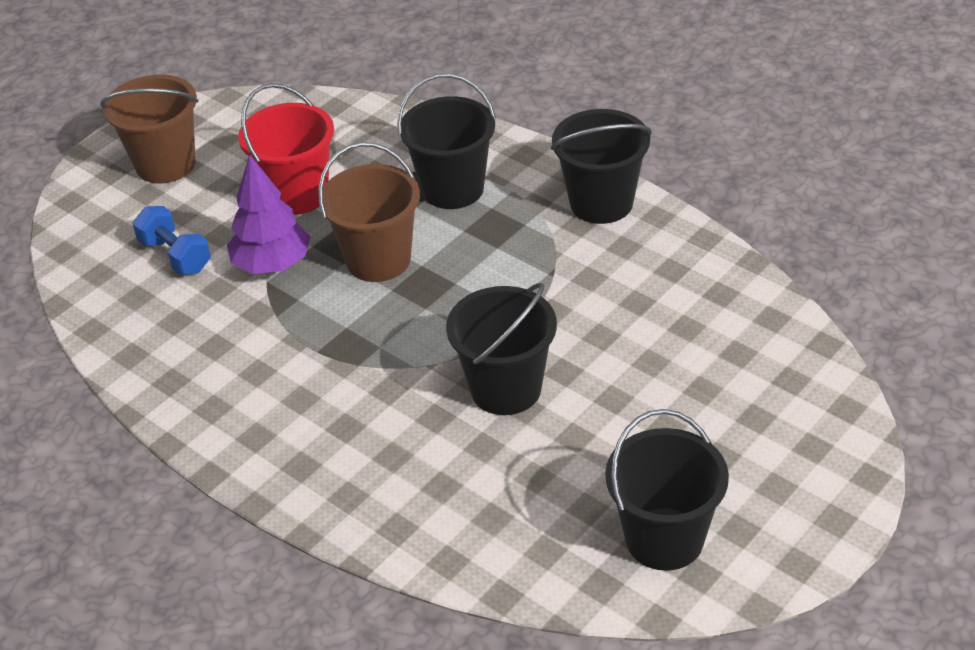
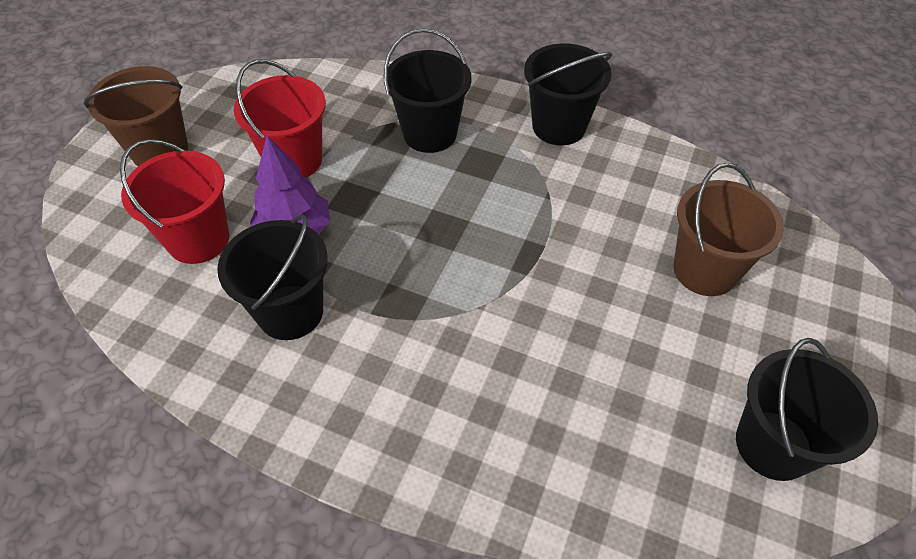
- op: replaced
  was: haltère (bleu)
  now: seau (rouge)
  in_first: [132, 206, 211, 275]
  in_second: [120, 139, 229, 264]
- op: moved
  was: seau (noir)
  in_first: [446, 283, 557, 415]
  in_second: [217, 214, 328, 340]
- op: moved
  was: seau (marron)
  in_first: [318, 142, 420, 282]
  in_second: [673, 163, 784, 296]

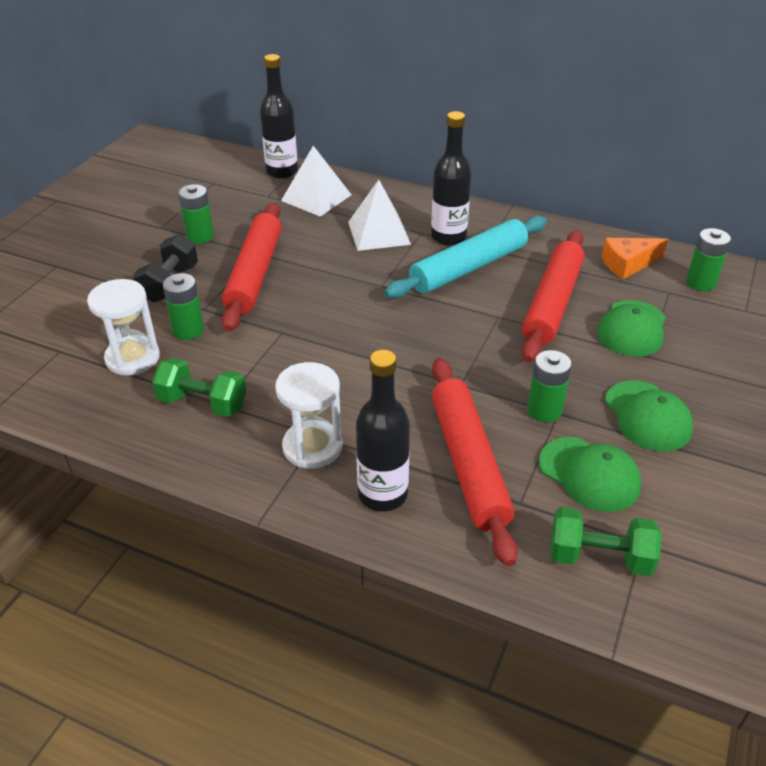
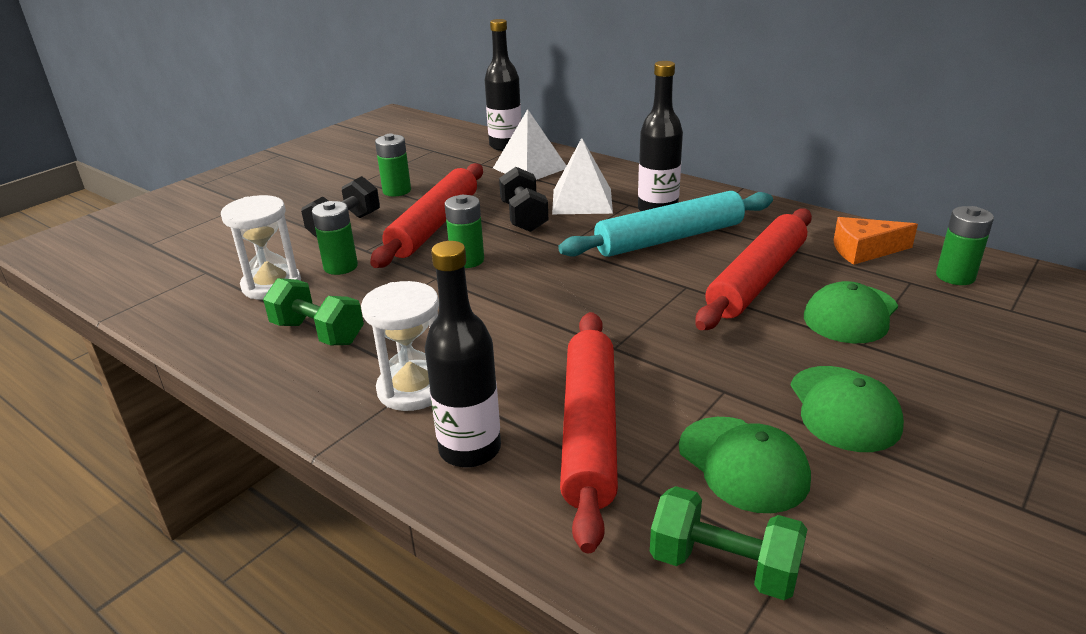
- op: moved
  was: pile (vert)
  in_first: [527, 350, 572, 423]
  in_second: [444, 195, 484, 268]
- op: added
  now: haltère (noir)
  in_second: [499, 167, 548, 232]

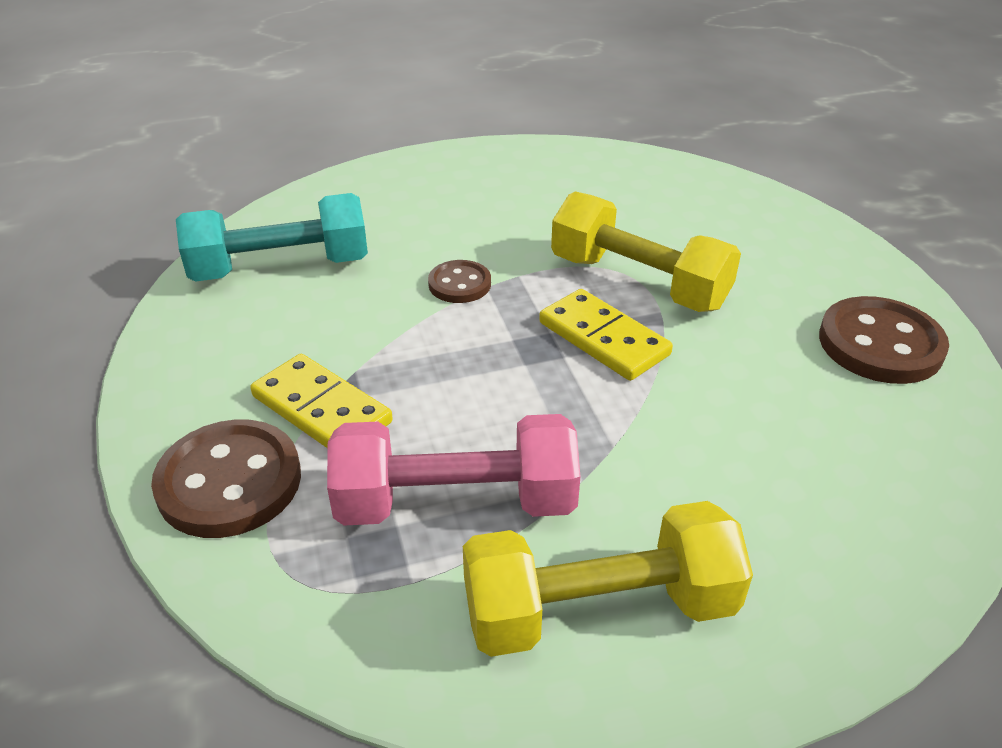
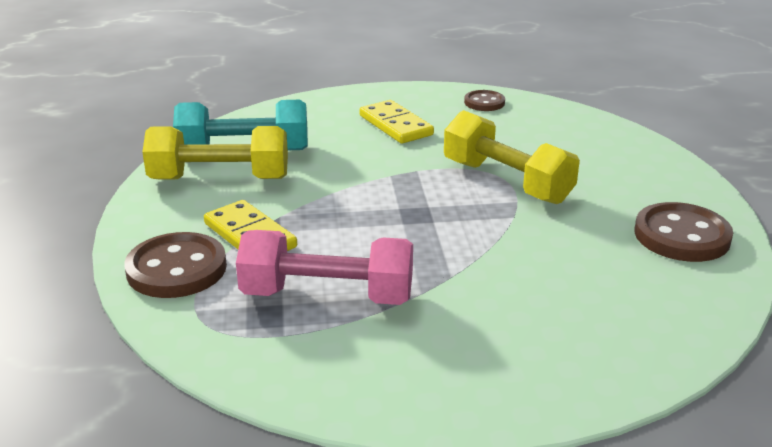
- op: moved
  was: haltère (jaune)
  in_first: [463, 501, 753, 657]
  in_second: [142, 126, 288, 179]
- op: moved
  was: domino (jaune)
  in_first: [539, 289, 673, 381]
  in_second: [360, 100, 434, 144]
- op: moved
  was: bouton (marron)
  in_first: [428, 260, 491, 303]
  in_second: [464, 90, 505, 111]

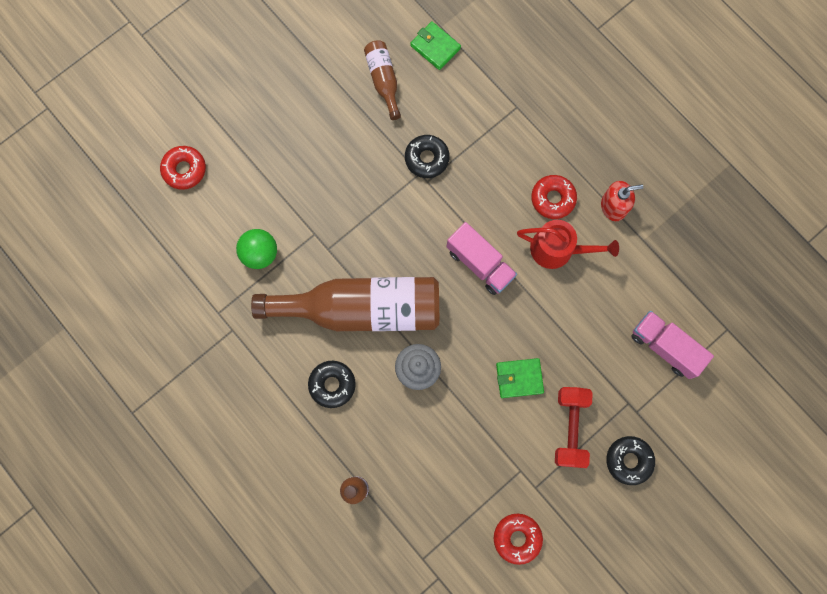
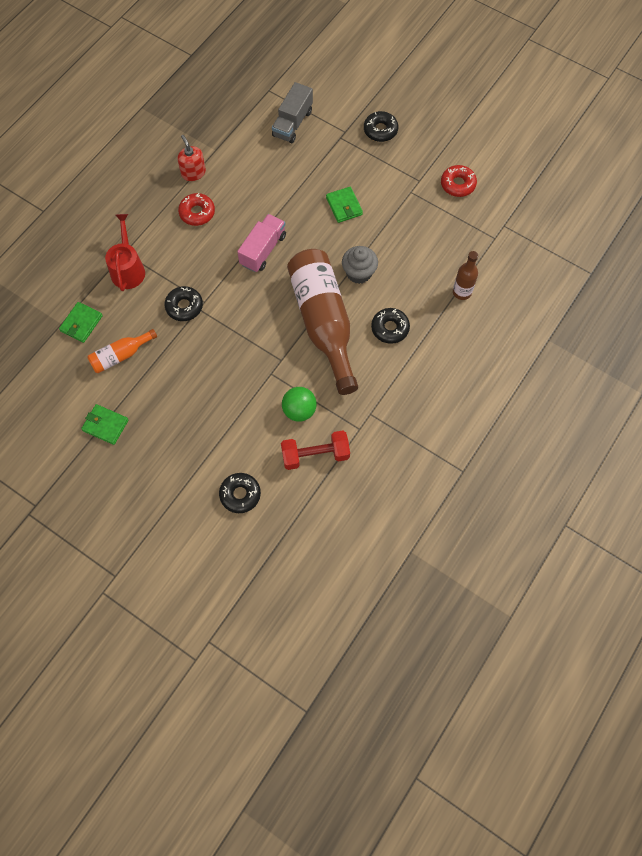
- op: added
  now: portefeuille (vert)
  in_second: [81, 404, 129, 445]
- op: recoloured
  was: bouteille (marron)
  now: bouteille (orange)
  in_first: [364, 40, 401, 120]
  in_second: [87, 329, 157, 373]
- op: moved
  was: arrosoir (rouge)
  in_first: [517, 220, 619, 269]
  in_second: [105, 214, 145, 291]
- op: recoloured
  was: beignet (rouge)
  now: beignet (noir)
  in_first: [160, 146, 206, 190]
  in_second: [219, 473, 261, 513]
- op: recoloured
  was: camion (rose)
  now: camion (gris)
  in_first: [631, 311, 714, 379]
  in_second: [272, 82, 313, 143]
- op: moved
  was: haltère (rouge)
  in_first: [555, 387, 593, 468]
  in_second: [281, 431, 350, 470]

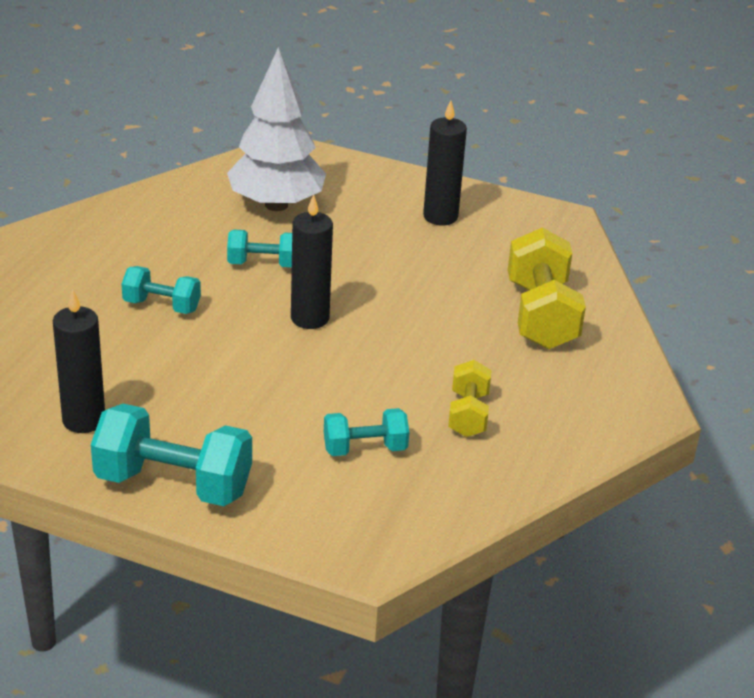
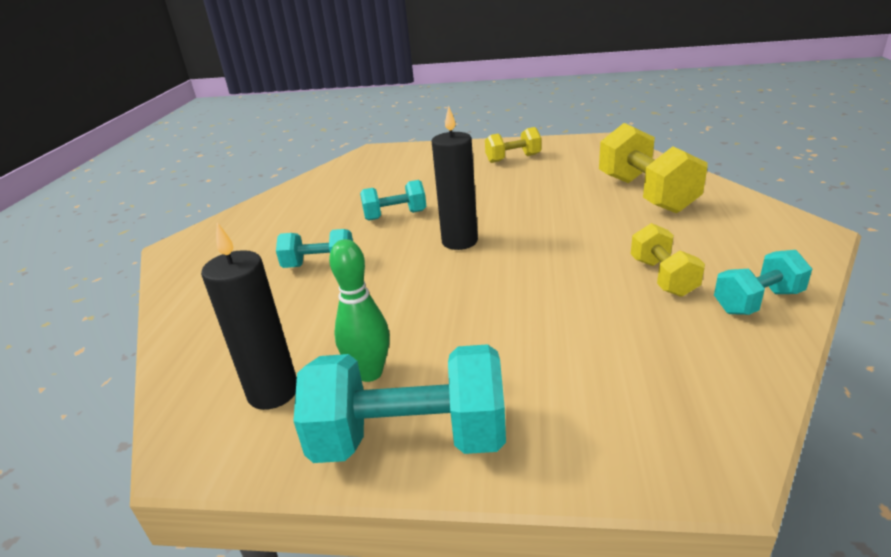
- op: added
  now: quille (vert)
  in_second: [329, 239, 390, 382]
- op: replaced
  was: bougie (noir)
  now: haltère (jaune)
  in_first: [423, 100, 467, 225]
  in_second: [485, 127, 542, 163]
- op: moved
  was: haltère (turquoise)
  in_first: [324, 408, 409, 456]
  in_second: [714, 250, 812, 315]
- op: removed
  was: arbre (blanc)
  in_first: [227, 47, 326, 211]

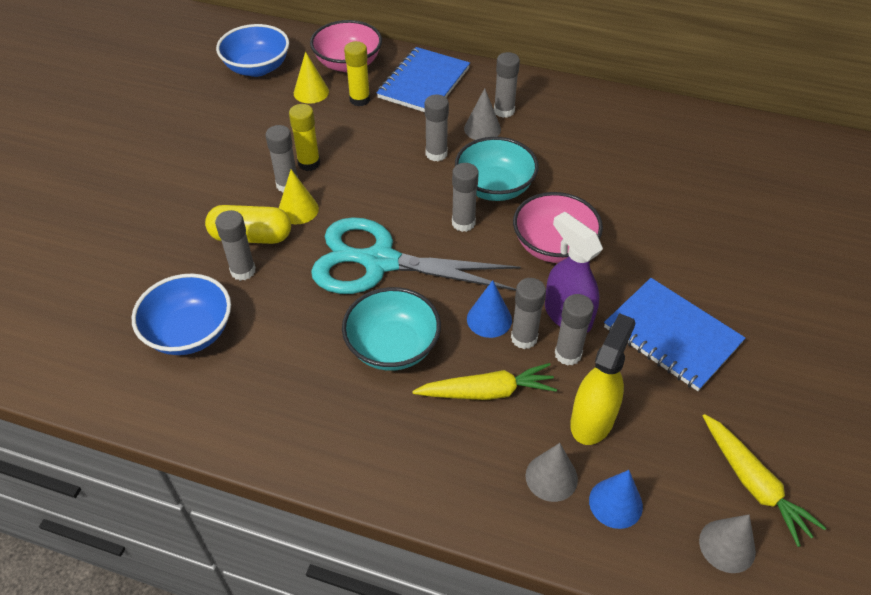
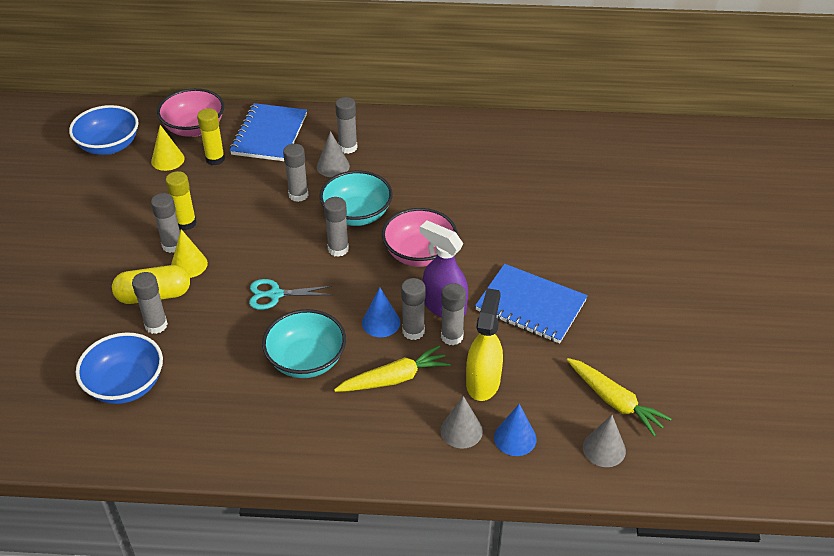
- op: resized
  was: ciseaux (turquoise)
  in_first: [311, 217, 520, 294]
  in_second: [249, 279, 333, 310]
  ratio: 0.47

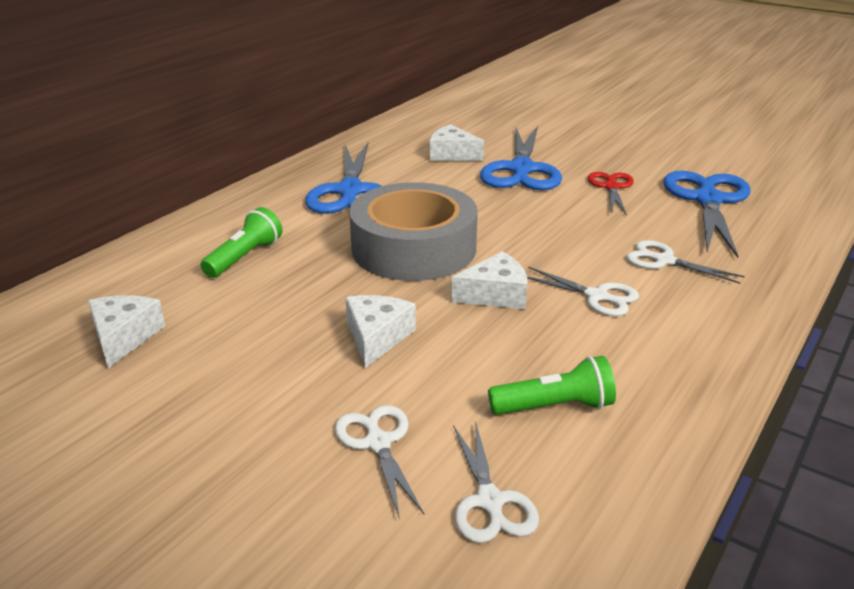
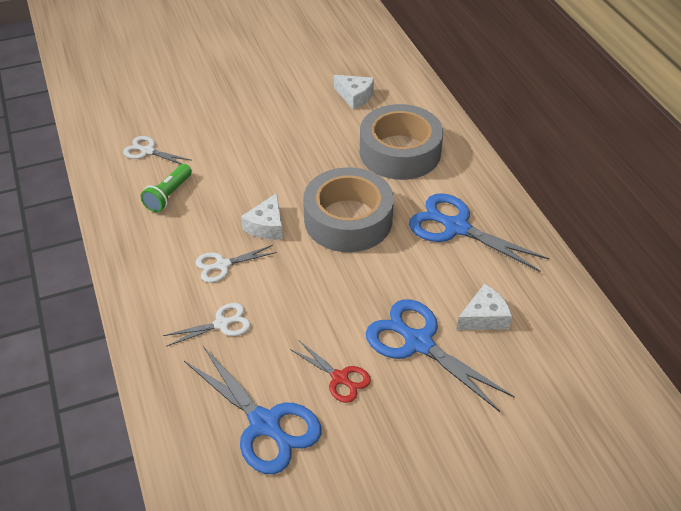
- op: replaced
  was: lampe de poche (vert)
  now: ruban adhésif (gris)
  in_first: [200, 207, 282, 278]
  in_second: [360, 104, 443, 180]
- op: removed
  was: ciseaux (blanc)
  in_first: [335, 405, 424, 520]
- op: removed
  was: fromage (blanc)
  in_first: [346, 295, 416, 368]

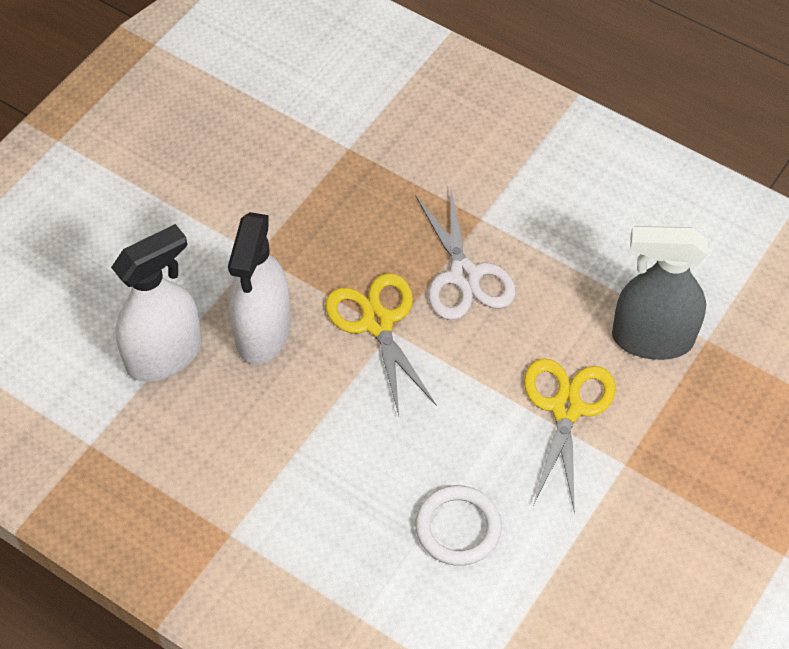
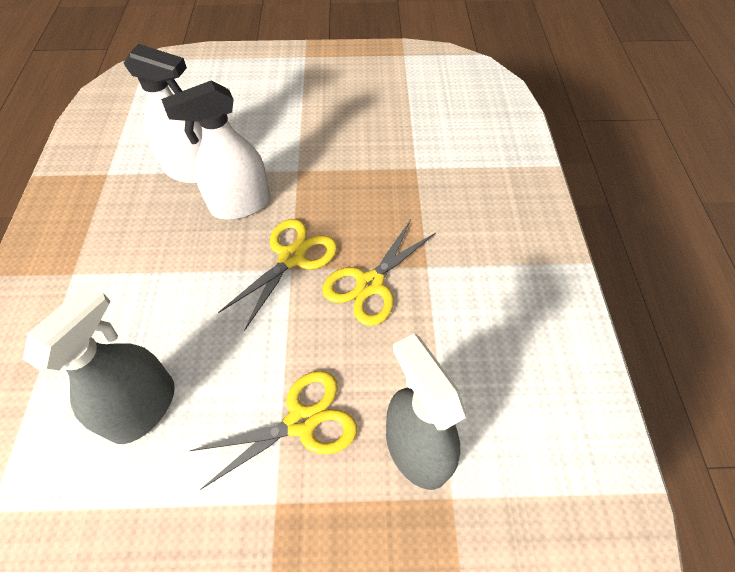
- op: replaced
  was: anneau (blanc)
  now: vaporisateur (gris)
  in_first: [415, 485, 502, 566]
  in_second: [23, 284, 175, 444]
- op: recoloured
  was: ciseaux (blanc)
  now: ciseaux (jaune)
  in_first: [415, 189, 516, 320]
  in_second: [322, 220, 436, 326]

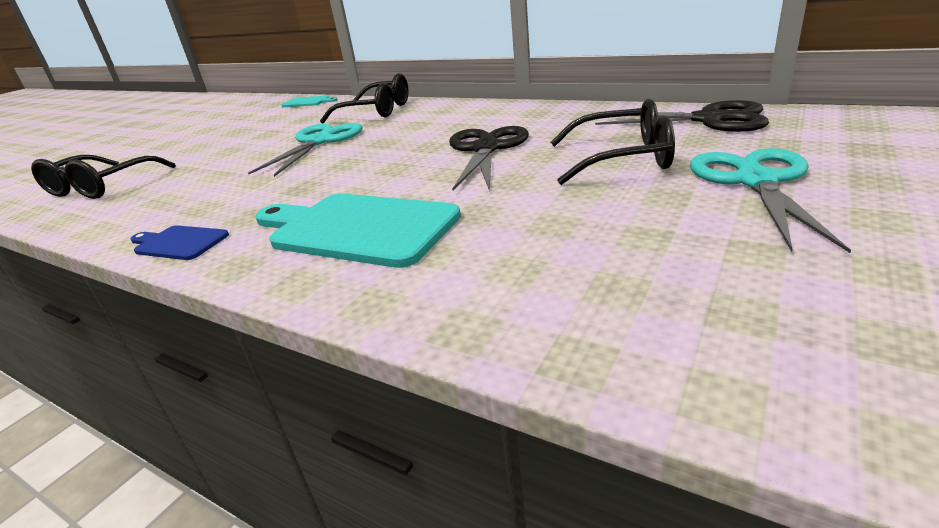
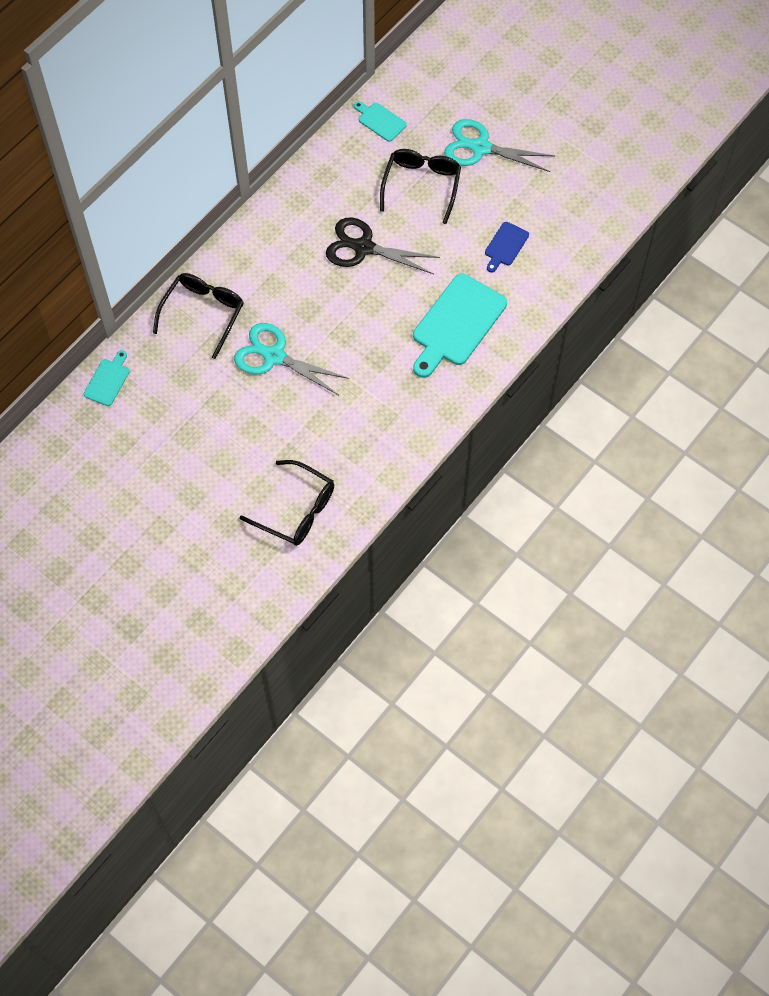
- op: replaced
  was: ciseaux (noir)
  now: planche à découper (turquoise)
  in_first: [595, 100, 769, 132]
  in_second: [354, 101, 407, 142]
- op: moved
  was: planche à découper (bleu)
  in_first: [131, 225, 229, 260]
  in_second: [485, 222, 529, 273]

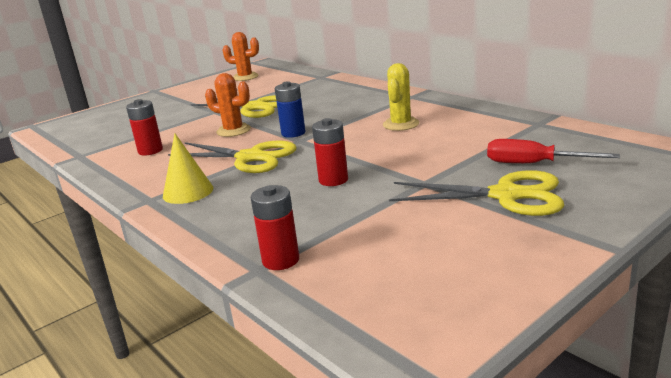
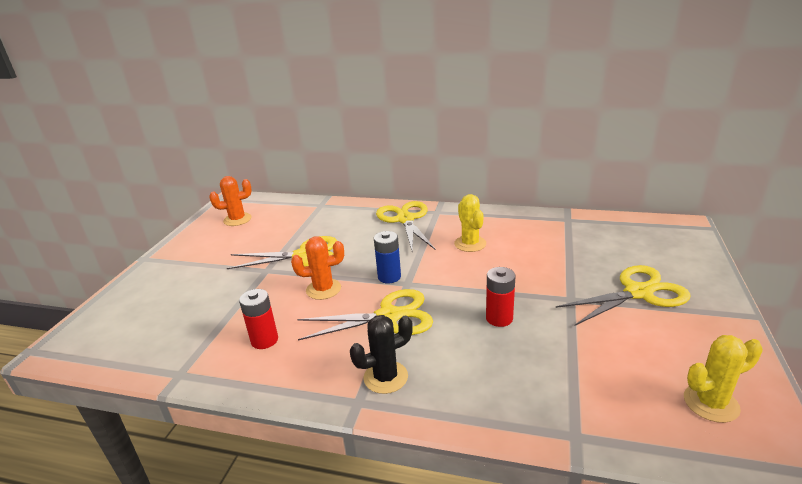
- op: replaced
  was: cône (jaune)
  now: cactus (noir)
  in_first: [163, 133, 213, 204]
  in_second: [350, 315, 413, 394]
- op: added
  now: ciseaux (jaune)
  in_second: [376, 201, 436, 250]
- op: added
  now: cactus (jaune)
  in_second: [684, 335, 763, 423]
- op: removed
  was: pile (rouge)
  in_first: [251, 185, 299, 270]
- op: removed
  was: tournevis (rouge)
  in_first: [487, 139, 620, 163]

